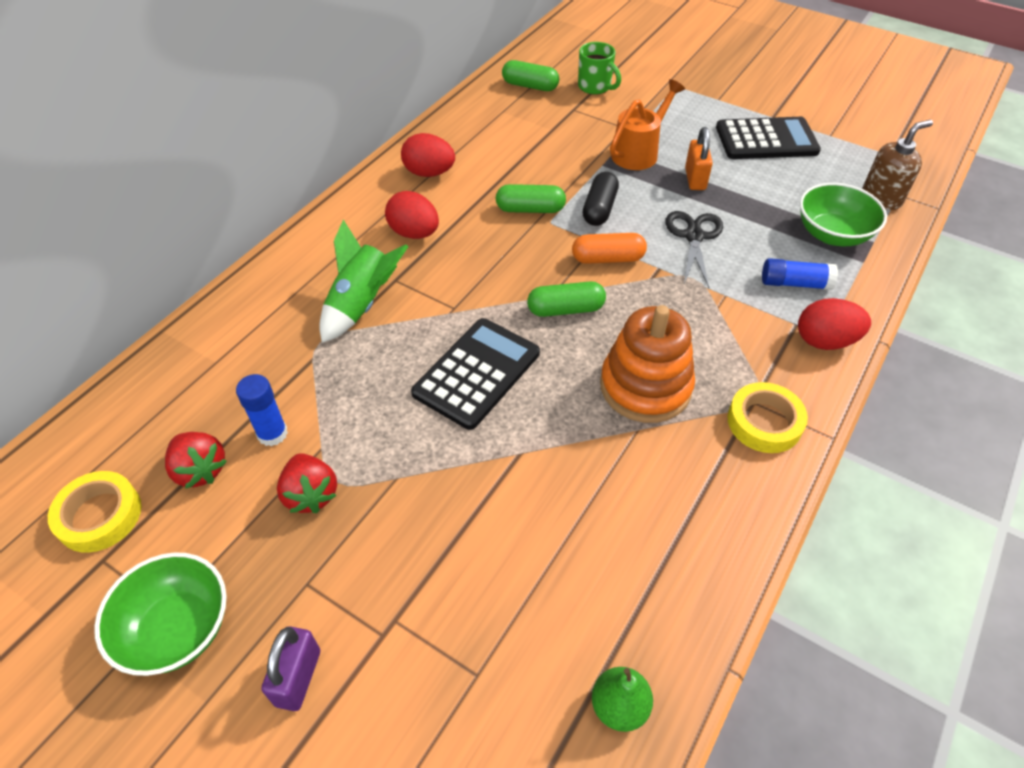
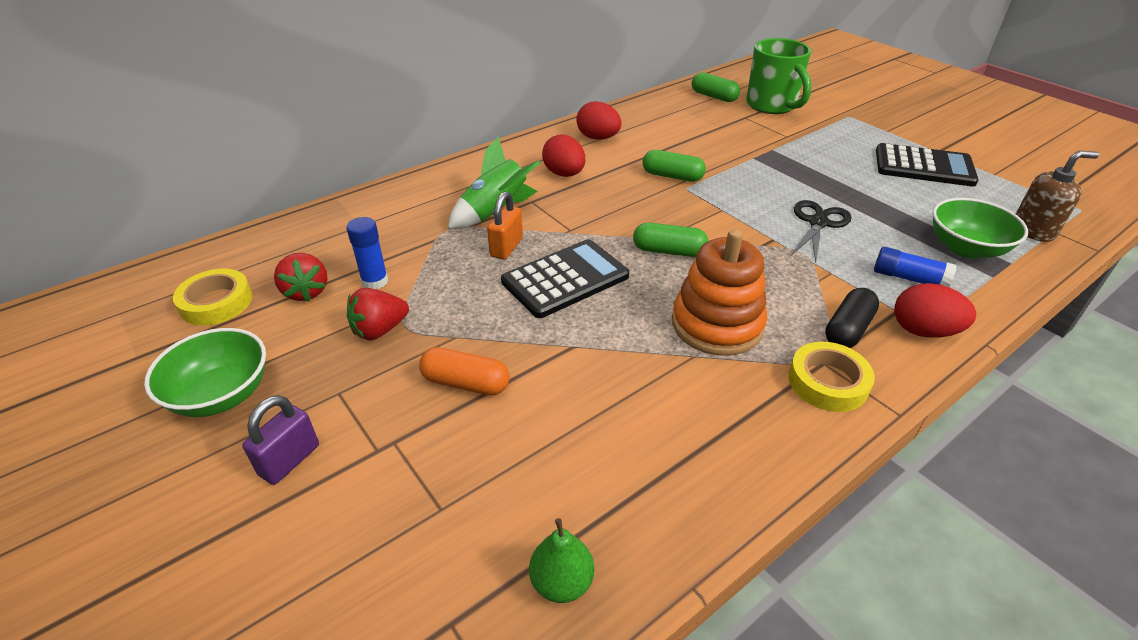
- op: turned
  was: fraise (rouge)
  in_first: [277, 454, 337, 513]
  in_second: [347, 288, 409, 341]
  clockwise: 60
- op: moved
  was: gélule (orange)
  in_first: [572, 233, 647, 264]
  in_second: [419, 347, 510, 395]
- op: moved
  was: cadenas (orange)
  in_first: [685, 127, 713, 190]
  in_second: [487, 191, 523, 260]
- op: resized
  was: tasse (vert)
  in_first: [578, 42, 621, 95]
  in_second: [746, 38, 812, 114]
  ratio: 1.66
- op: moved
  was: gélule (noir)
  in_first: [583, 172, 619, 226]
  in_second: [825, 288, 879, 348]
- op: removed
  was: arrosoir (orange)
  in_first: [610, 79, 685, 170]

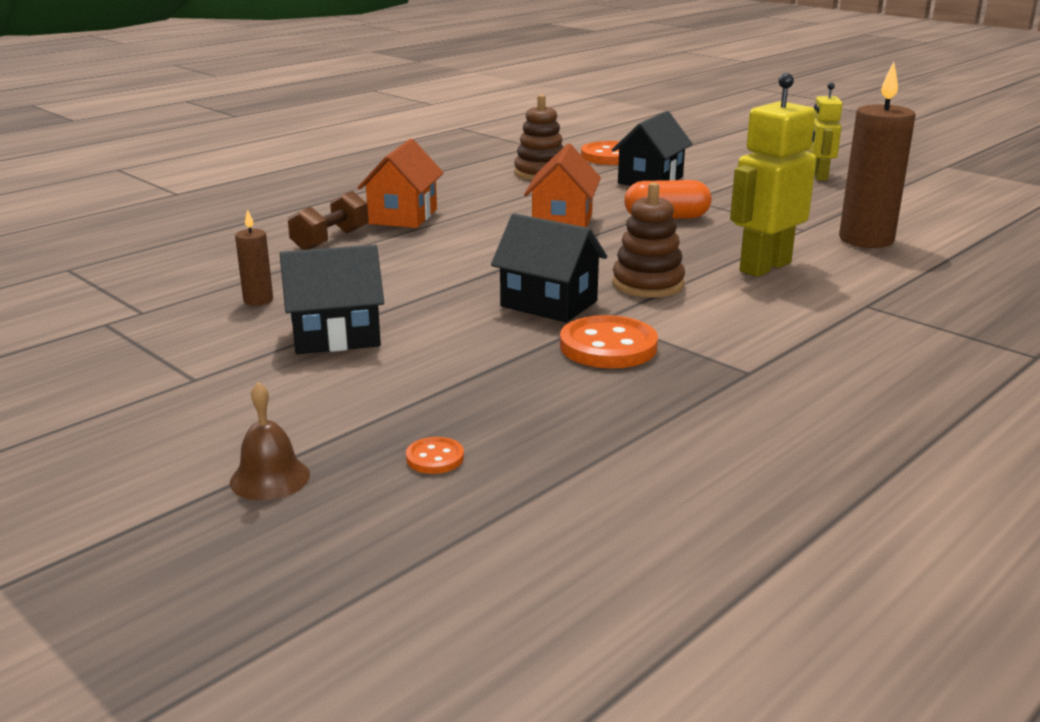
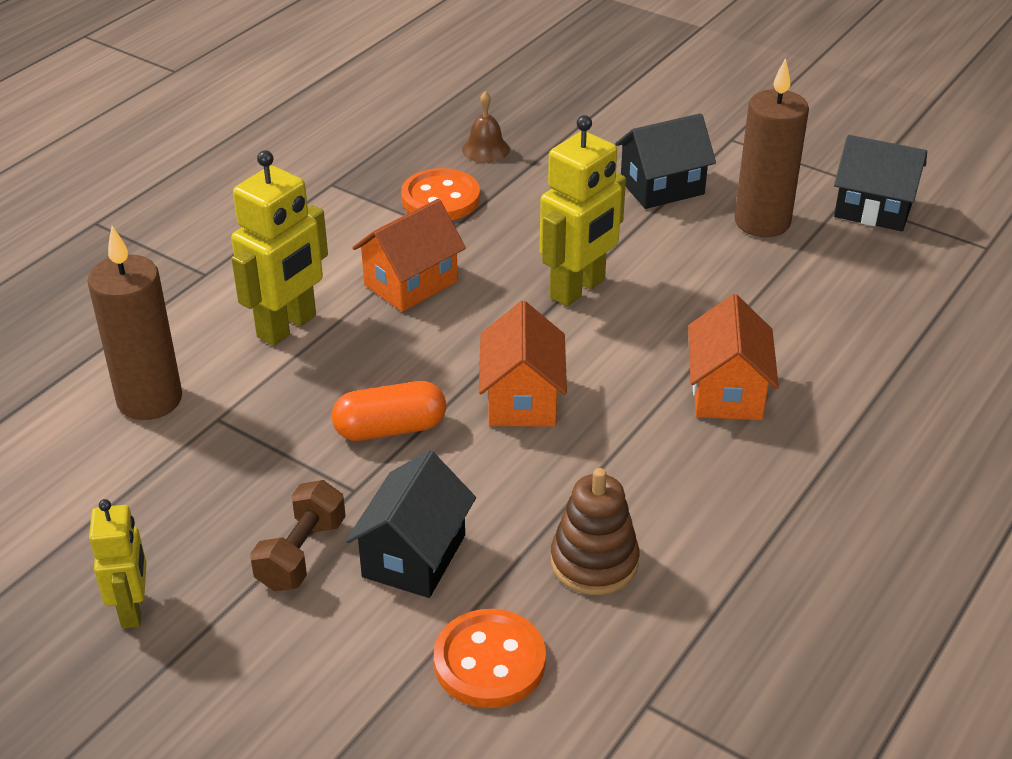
- op: moved
  was: haltère (marron)
  in_first: [288, 191, 368, 250]
  in_second: [250, 480, 346, 591]
- op: replaced
  was: jouet à empiler (marron)
  now: maison (orange)
  in_first: [612, 182, 685, 298]
  in_second: [352, 199, 466, 312]
- op: moved
  was: cloche (marron)
  in_first: [230, 382, 310, 500]
  in_second: [462, 91, 510, 163]
- op: added
  now: robot (jaune)
  in_second: [540, 115, 626, 306]
- op: resized
  was: bougie (marron)
  in_first: [235, 209, 273, 306]
  in_second: [734, 58, 809, 237]
  ratio: 2.11
- op: moved
  was: maison (noir)
  in_first: [491, 213, 607, 322]
  in_second: [834, 135, 927, 231]
- op: removed
  was: bouton (orange)
  in_first: [406, 437, 464, 474]

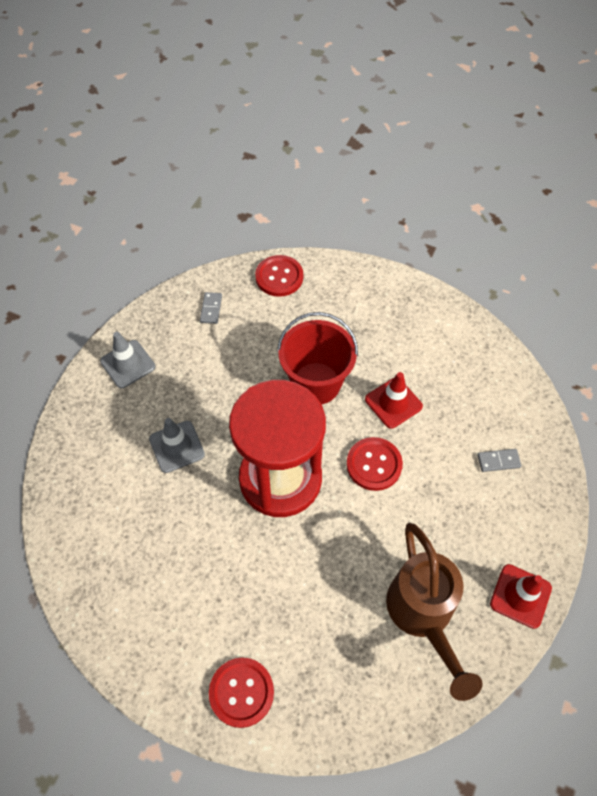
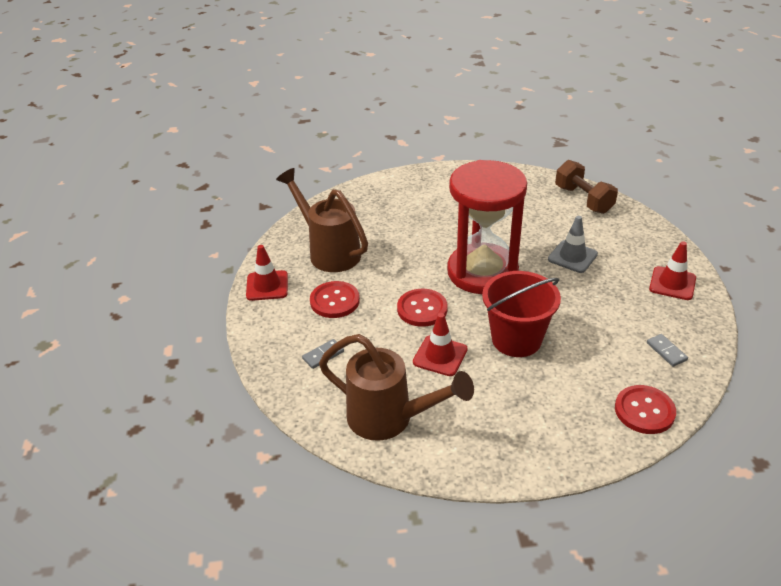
- op: moved
  was: bouton (rouge)
  in_first: [209, 658, 274, 728]
  in_second: [310, 281, 360, 318]
- op: added
  now: arrosoir (marron)
  in_second: [319, 334, 474, 441]
- op: added
  now: haltère (marron)
  in_second: [555, 160, 618, 214]
- op: recoloured
  was: cône de chantier (gris)
  now: cône de chantier (rouge)
  in_first: [100, 332, 156, 388]
  in_second: [649, 241, 696, 300]

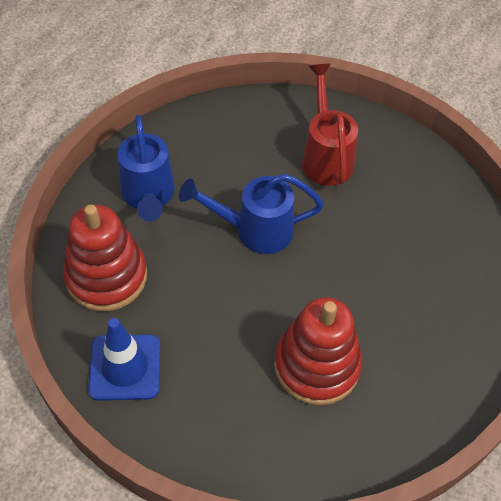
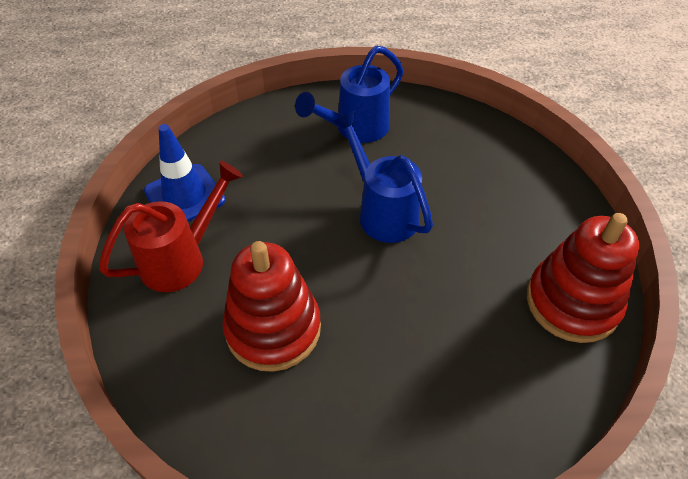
- op: moved
  was: arrosoir (rouge)
  in_first: [302, 63, 358, 186]
  in_second: [99, 161, 243, 292]
- op: moved
  was: jouet à empiler (rouge)
  in_first: [63, 205, 147, 311]
  in_second: [527, 213, 639, 343]

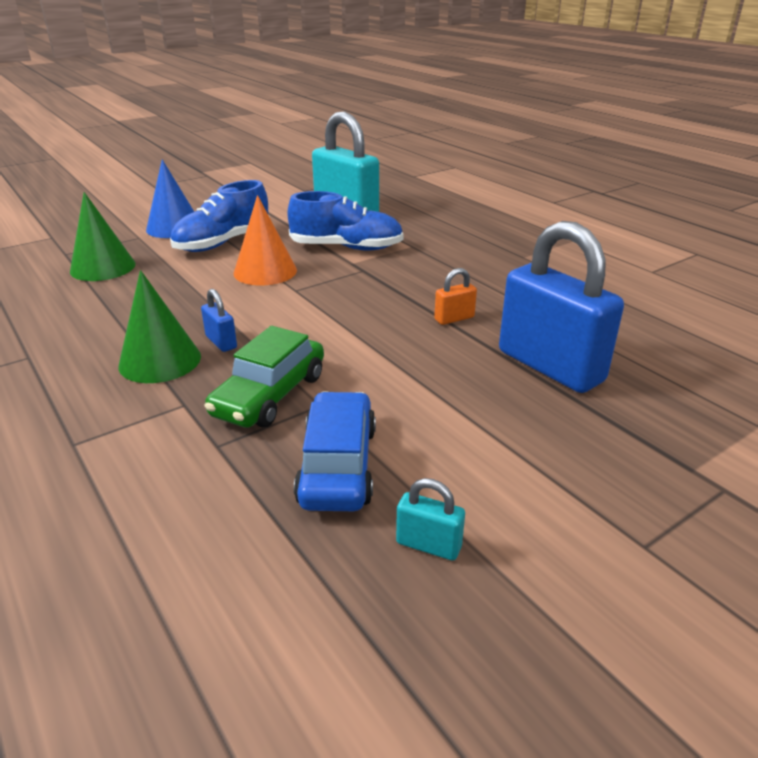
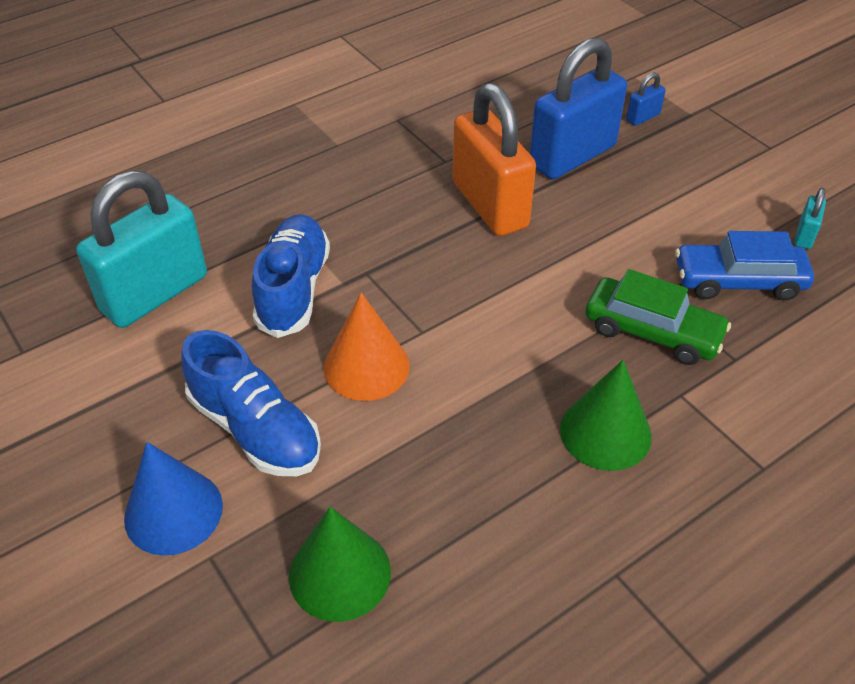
- op: resized
  was: cadenas (orange)
  in_first: [434, 268, 477, 325]
  in_second: [453, 83, 536, 236]
  ratio: 2.43
- op: moved
  was: cadenas (bleu)
  in_first: [201, 289, 237, 352]
  in_second: [626, 72, 666, 126]

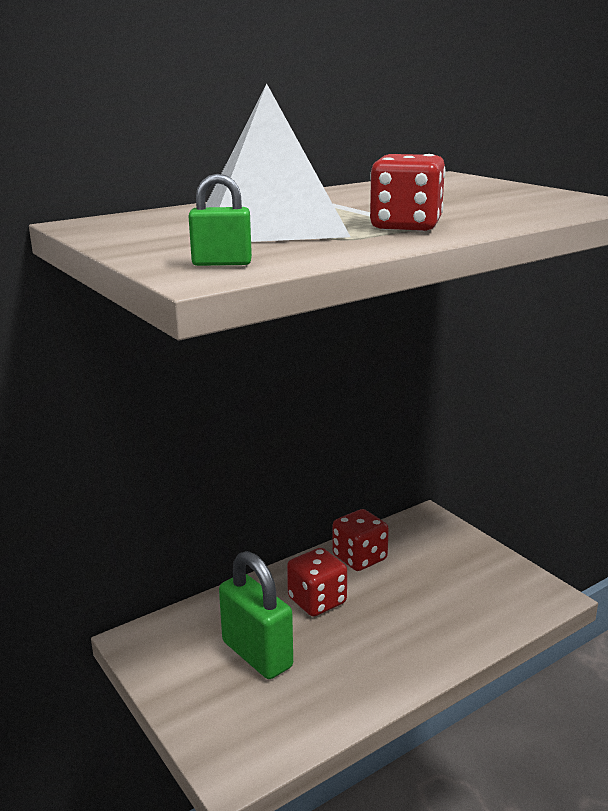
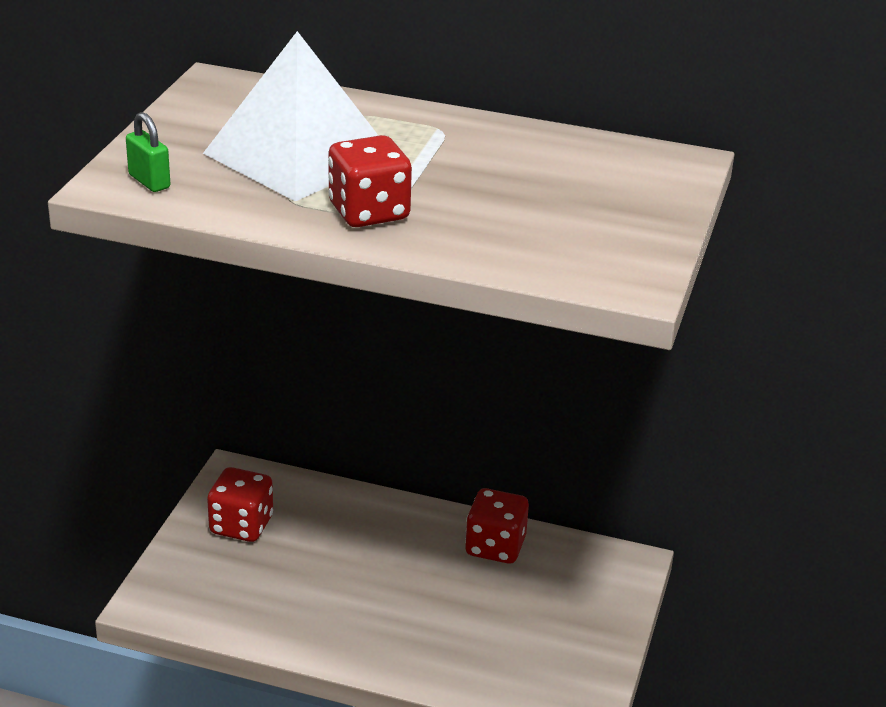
- op: moved
  was: dé (rouge)
  in_first: [287, 548, 347, 616]
  in_second: [207, 467, 273, 542]
- op: removed
  was: cadenas (vert)
  in_first: [219, 551, 293, 679]

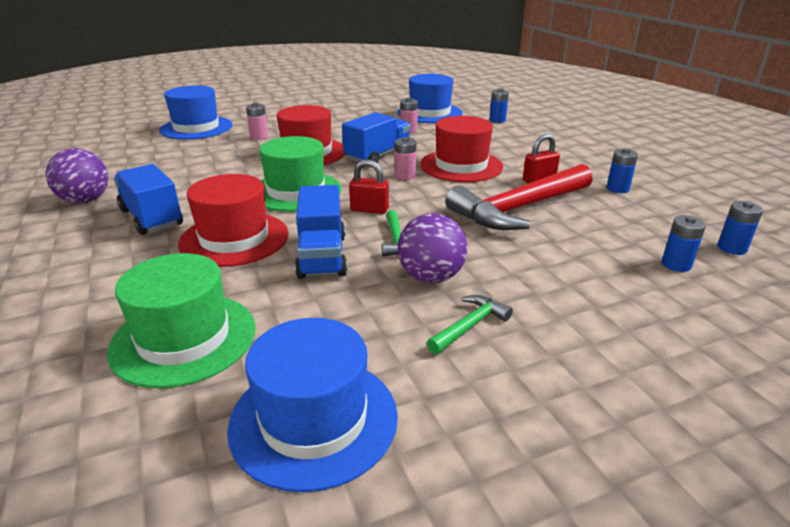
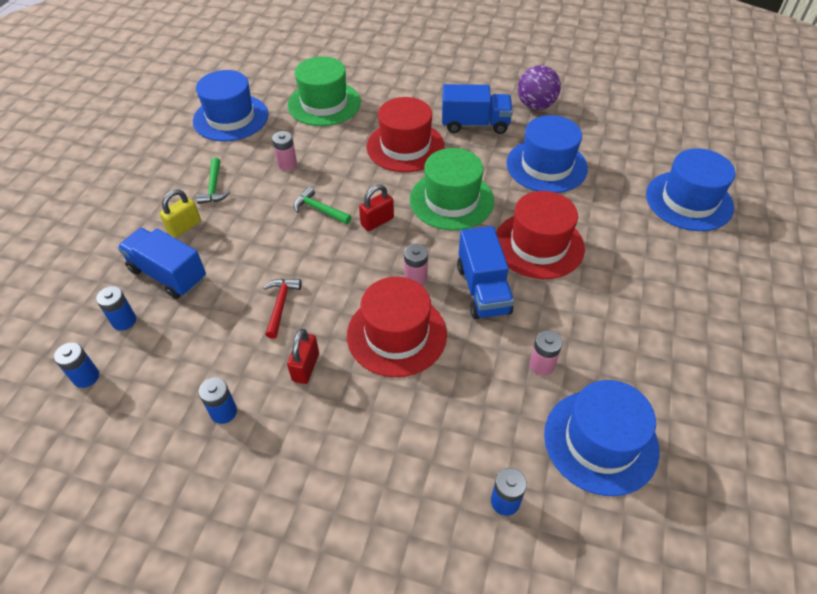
- op: moved
  was: camion (bleu)
  in_first: [295, 185, 347, 279]
  in_second: [117, 228, 206, 299]
- op: added
  now: cadenas (jaune)
  in_second: [160, 189, 201, 238]
- op: resized
  was: marteau (rouge)
  in_first: [445, 164, 593, 230]
  in_second: [263, 279, 302, 339]
  ratio: 0.44
- op: moved
  was: pile (rose)
  in_first: [246, 103, 268, 140]
  in_second: [272, 131, 297, 171]
- op: added
  now: chapeau (bleu)
  in_second: [506, 115, 588, 193]
- op: removed
  was: balle (violet)
  in_first: [397, 213, 467, 283]

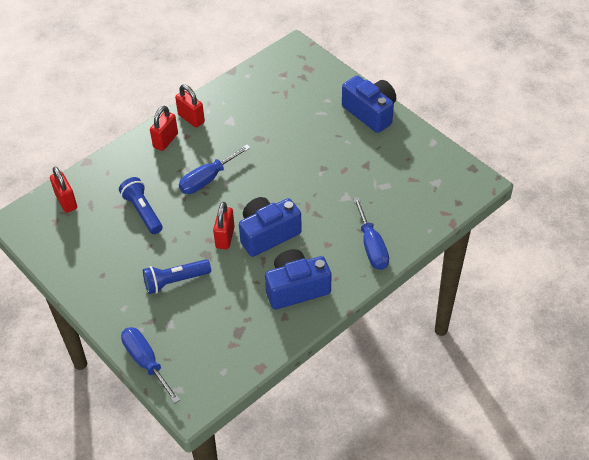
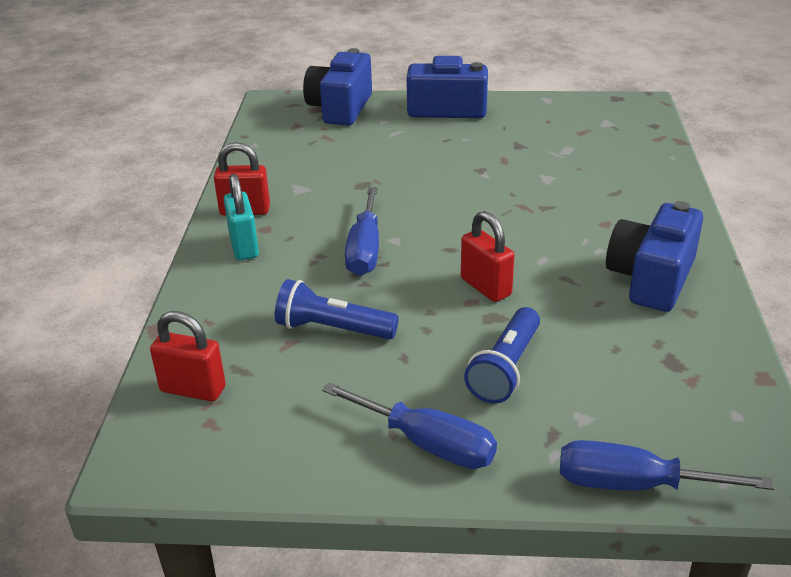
- op: recoloured
  was: cadenas (rouge)
  now: cadenas (turquoise)
  in_first: [150, 105, 178, 151]
  in_second: [224, 174, 259, 260]
- op: moved
  was: appareil photo (bleu)
  in_first: [239, 197, 302, 257]
  in_second: [303, 48, 372, 126]
- op: moved
  was: tournevis (bleu)
  in_first: [353, 197, 389, 270]
  in_second: [322, 383, 497, 469]

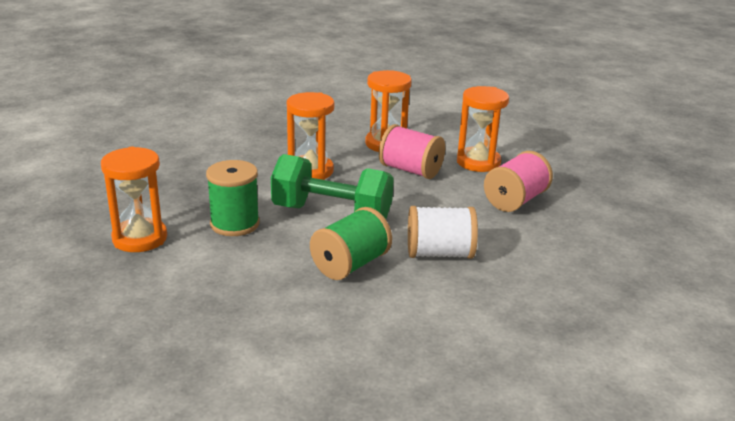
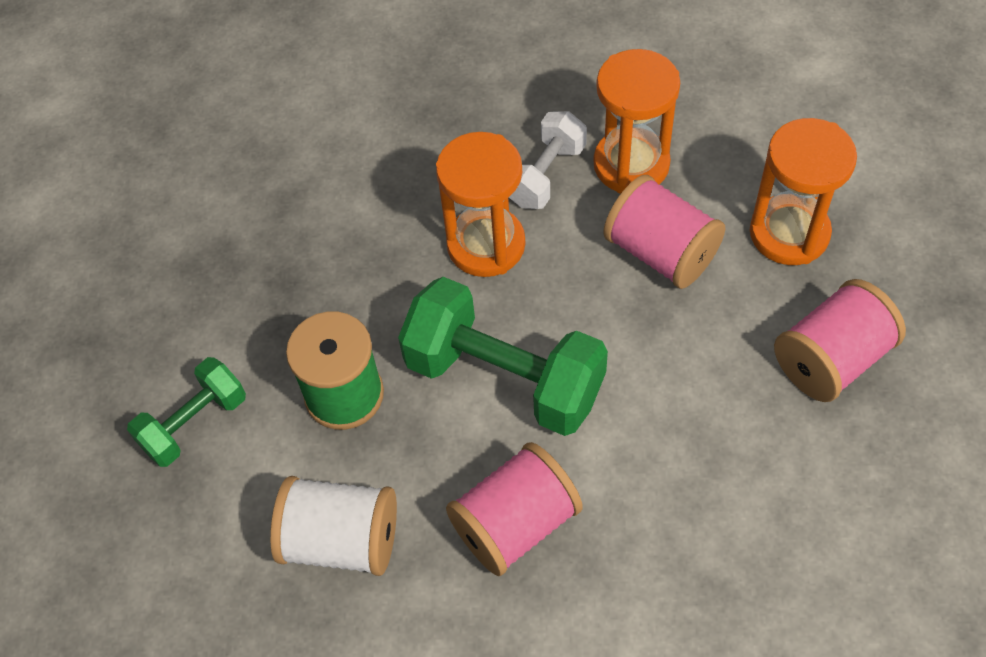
- op: replaced
  was: sablier (orange)
  now: haltère (vert)
  in_first: [101, 147, 167, 252]
  in_second: [127, 357, 246, 467]
- op: moved
  was: bobine (blanc)
  in_first: [408, 206, 478, 259]
  in_second: [270, 476, 397, 576]
- op: recoloured
  was: bobine (vert)
  now: bobine (rose)
  in_first: [310, 207, 392, 280]
  in_second: [446, 442, 583, 576]
- op: added
  now: haltère (blanc)
  in_second: [509, 111, 587, 209]

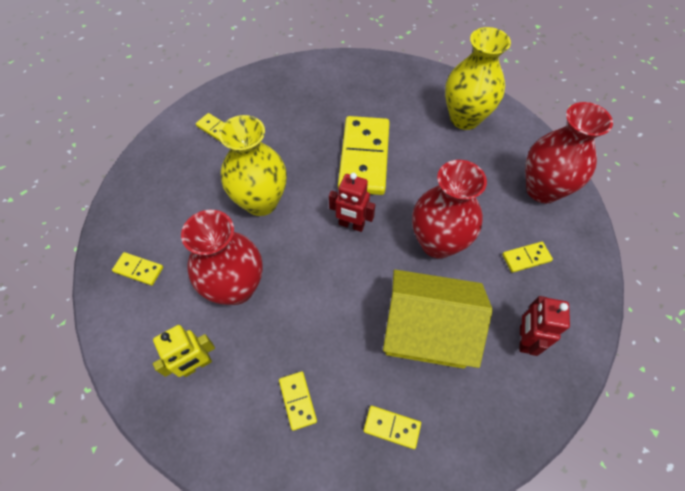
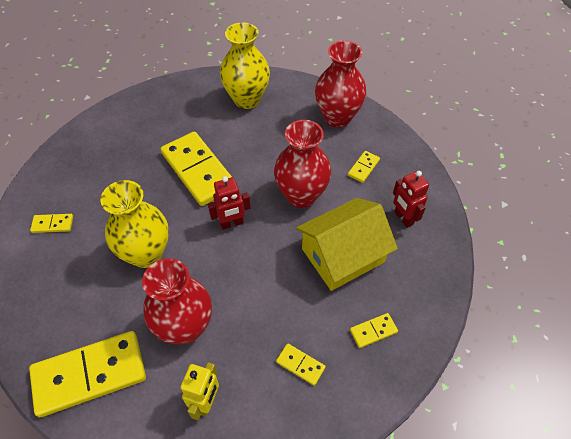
- op: resized
  was: domino (jaune)
  in_first: [112, 252, 163, 286]
  in_second: [29, 331, 146, 417]
  ratio: 2.3

